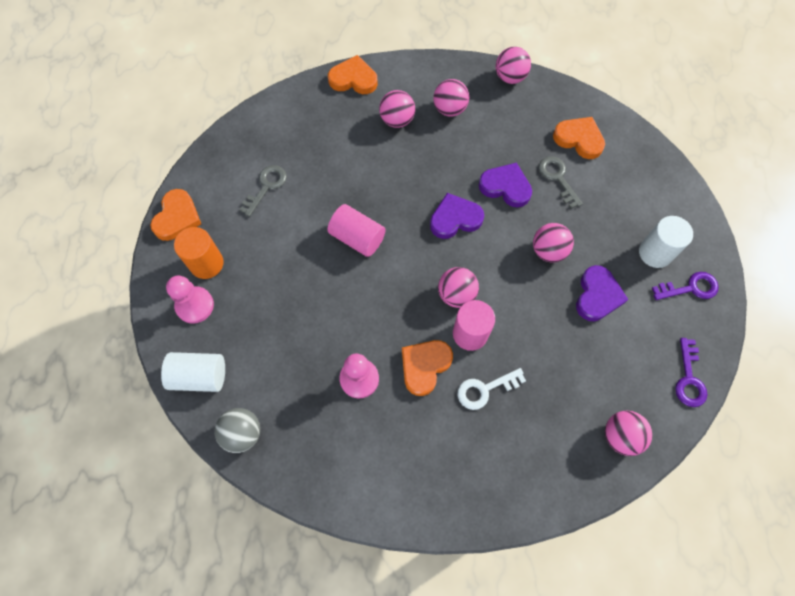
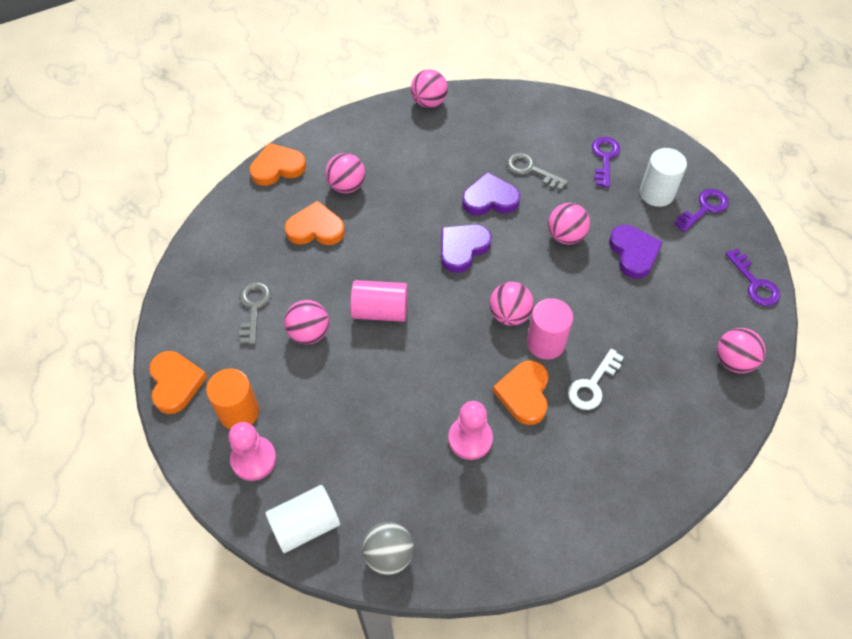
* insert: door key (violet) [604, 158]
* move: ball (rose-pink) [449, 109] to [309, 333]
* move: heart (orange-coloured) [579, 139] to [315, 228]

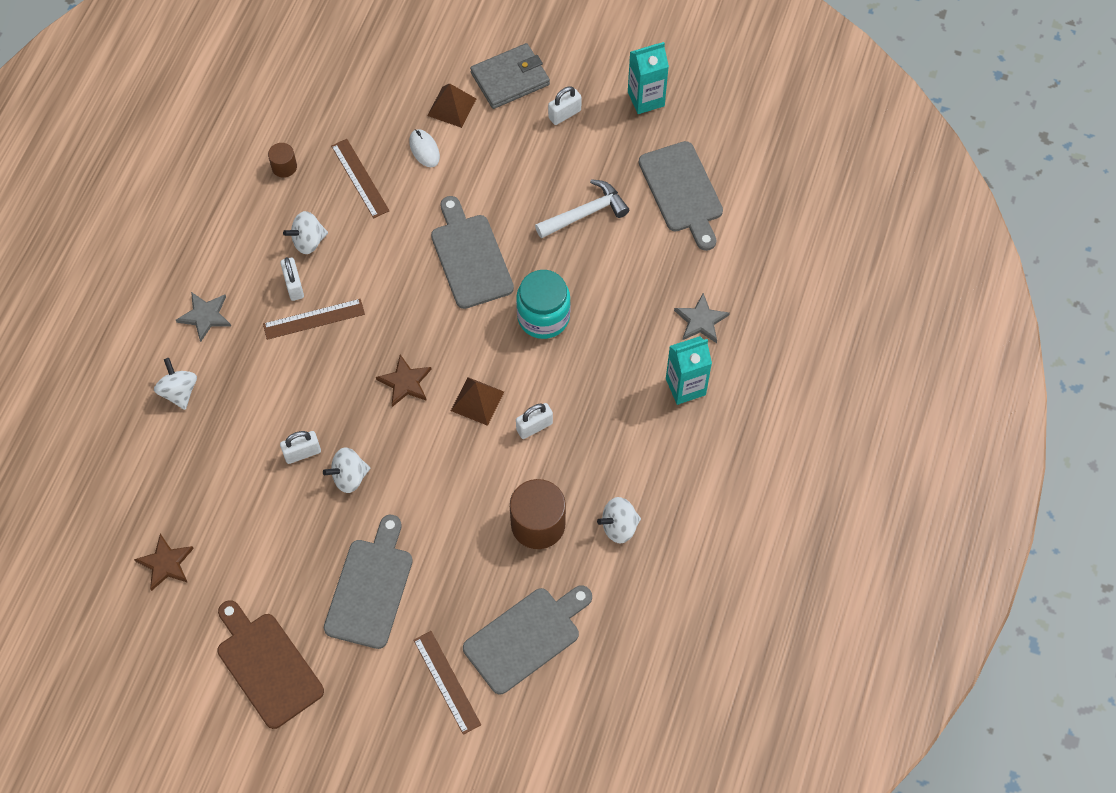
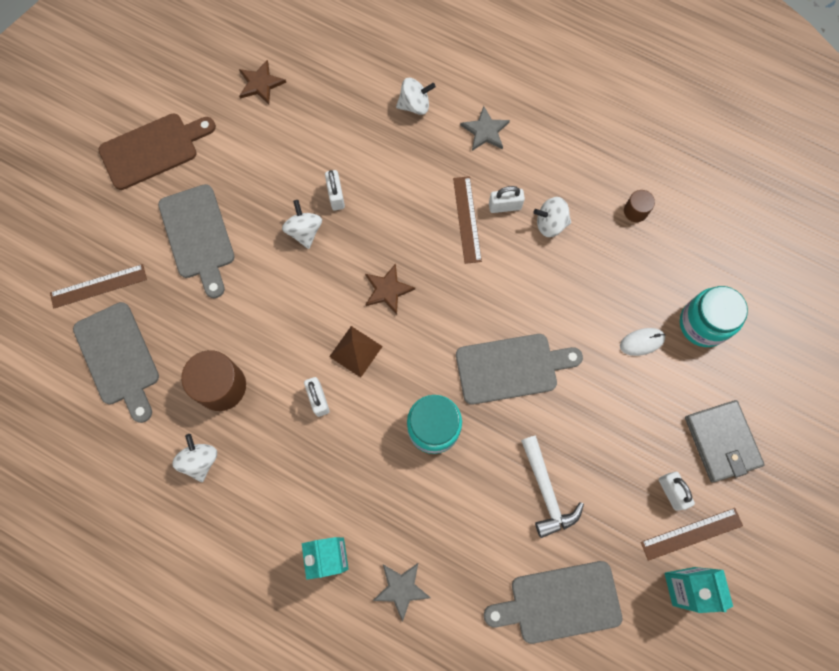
* delete: pyramid shape (brown) [452, 107]
* insert: jar (turquoise) [703, 324]
* move: straightedge (brown) [359, 178] to [691, 533]
* rotate: toy top (pure white) [308, 241] = [550, 223] 75 degrees counterclockwise
* rotate: bread board (grey) [370, 588] = [198, 236] 45 degrees clockwise

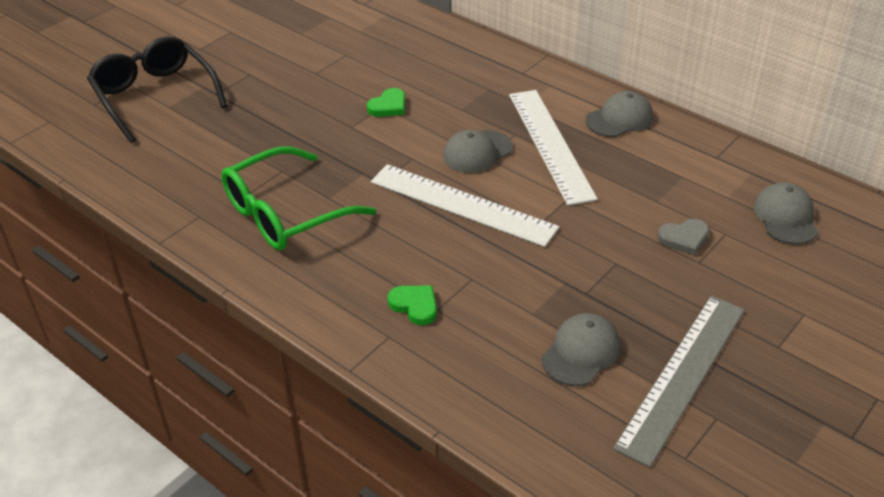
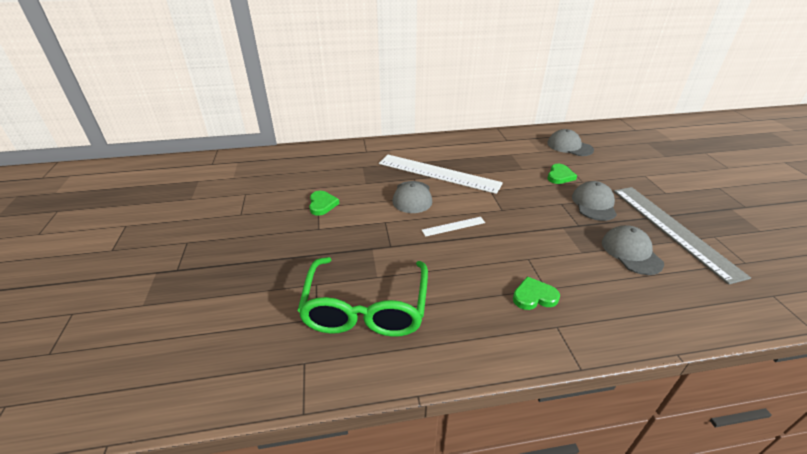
* delete: glasses (ebony) [155, 96]
* move: cap (grey) [619, 119] to [594, 204]
* recolor: heart (grey) [684, 238] to heart (leaf-green) [560, 176]
* resize: straightedge (pure white) [462, 205] = [453, 226] x0.44

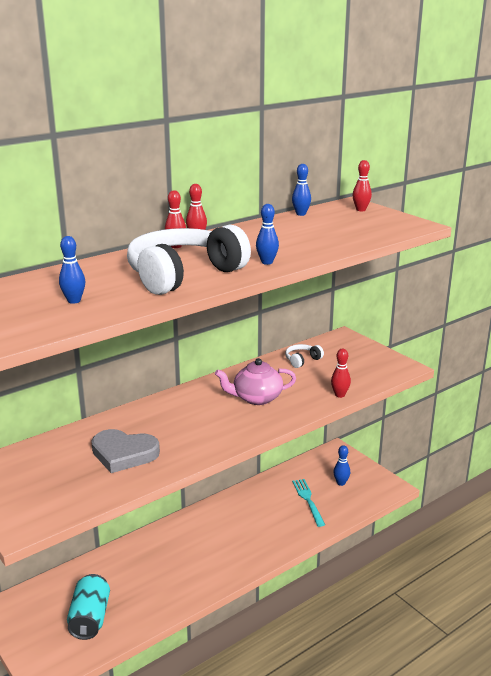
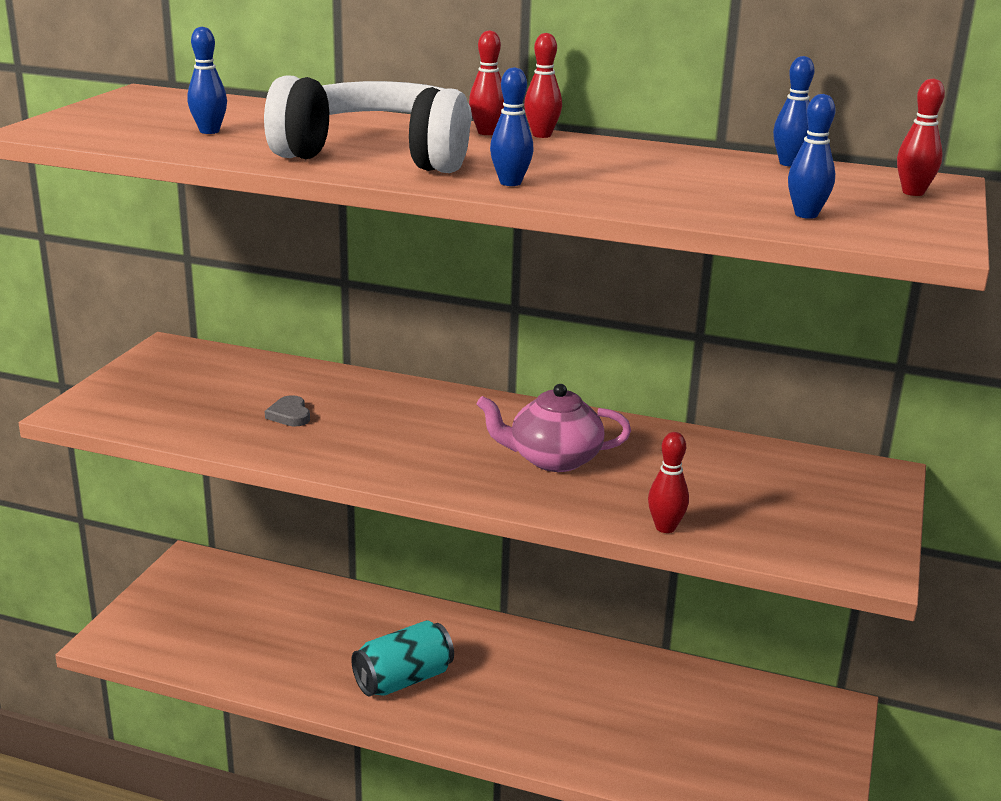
* delete: headphones (pure white) [302, 360]
* delete: table fork (turquoise) [308, 500]
* move: tin (turquoise) [90, 618] to [403, 679]
* move: tenpin (blue) [341, 483] to [806, 215]
* rotate: teapot (rose-pink) [256, 398] = [553, 459] 45 degrees counterclockwise
* resize: heart (grey) [124, 454] = [289, 415] x0.48

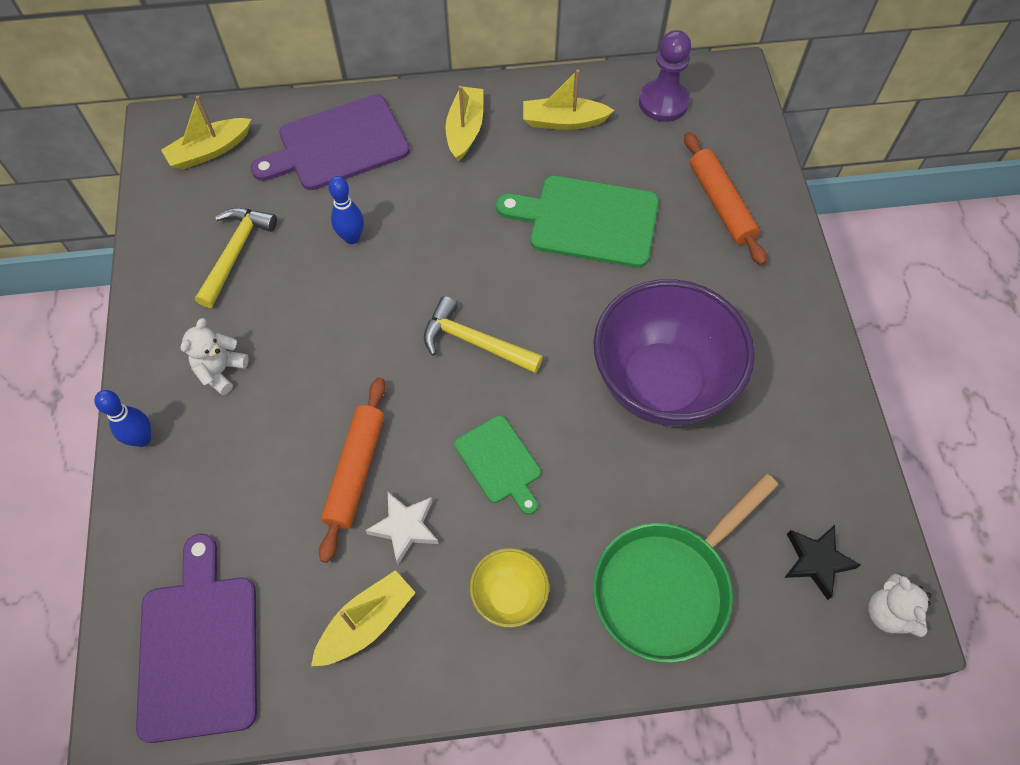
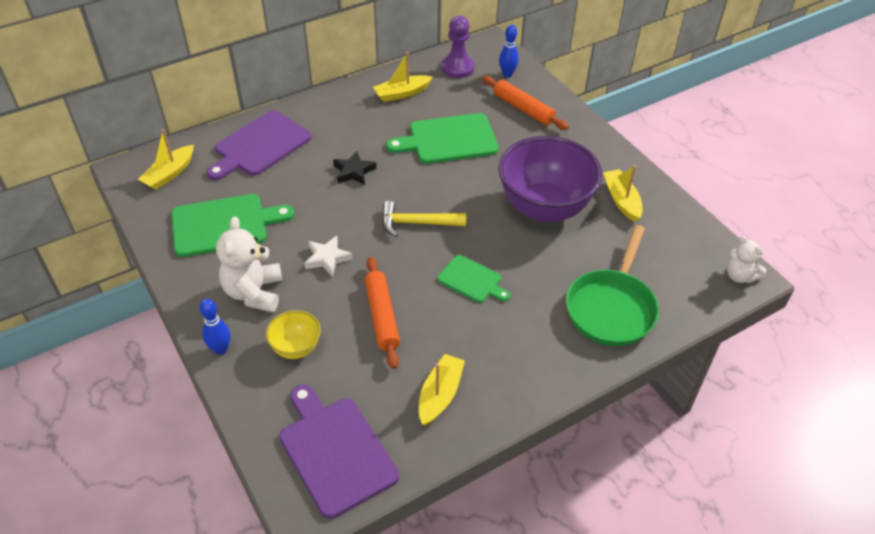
* move: tenpin (blue) [352, 237] to [507, 74]
* move: five-pointed star (pure white) [405, 527] to [327, 258]
* move: sailboat (golden) [465, 129] to [621, 200]
* move: bowl (golden) [509, 596] to [296, 348]
* move: five-pointed star (ebony) [816, 561] to [354, 172]
* replace: hammer (golden) [235, 253] to bread board (leaf-green) [224, 225]
* resize: teddy (pure white) [221, 370] = [254, 292] x1.63

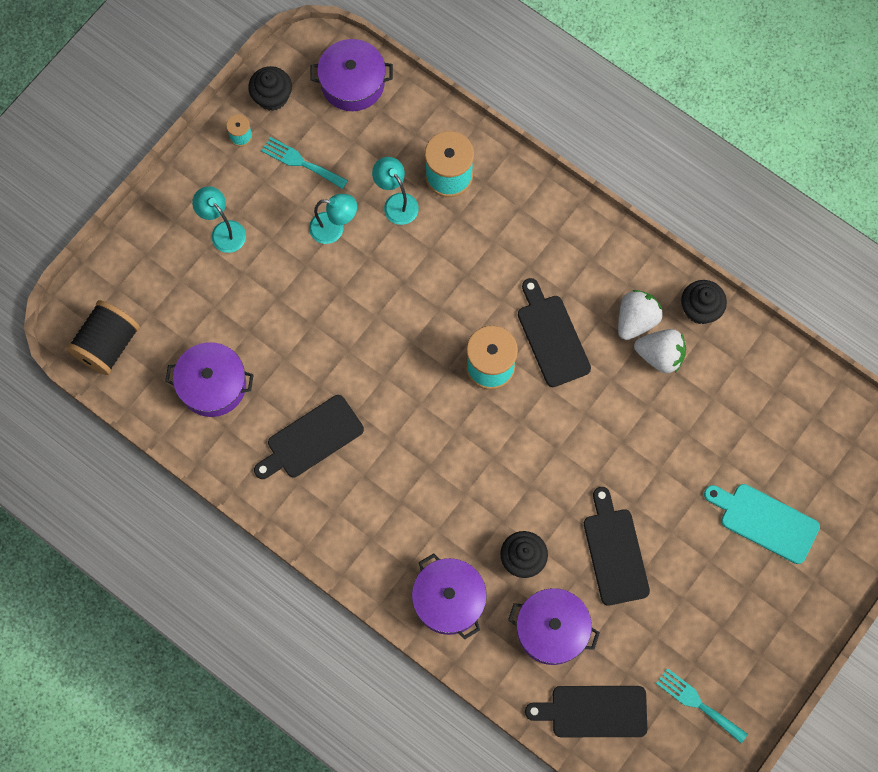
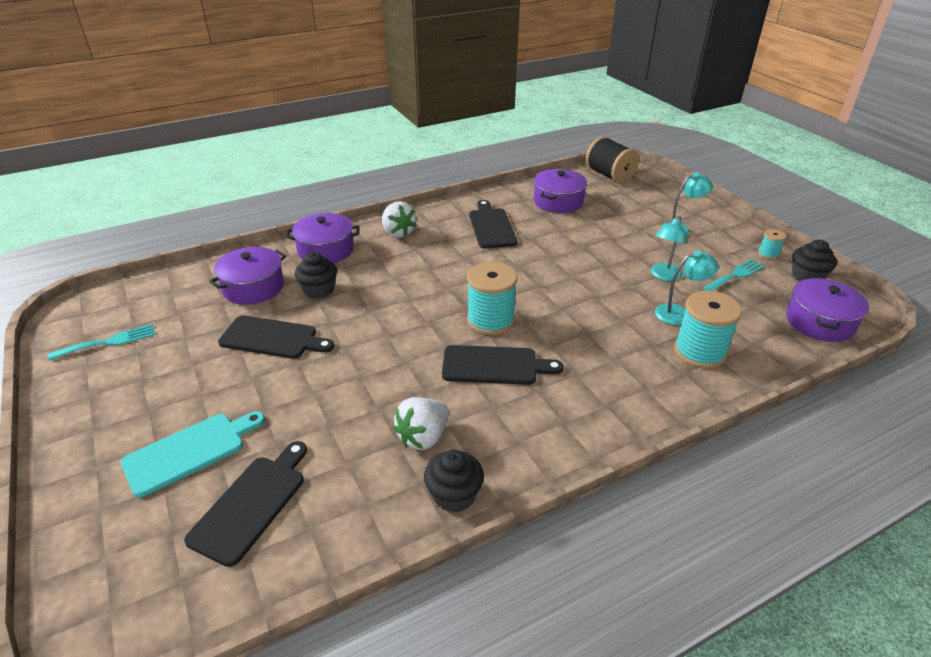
* move: bread board (ebony) [593, 711] to [252, 504]
* move: strawberry (pure white) [636, 320] to [398, 232]

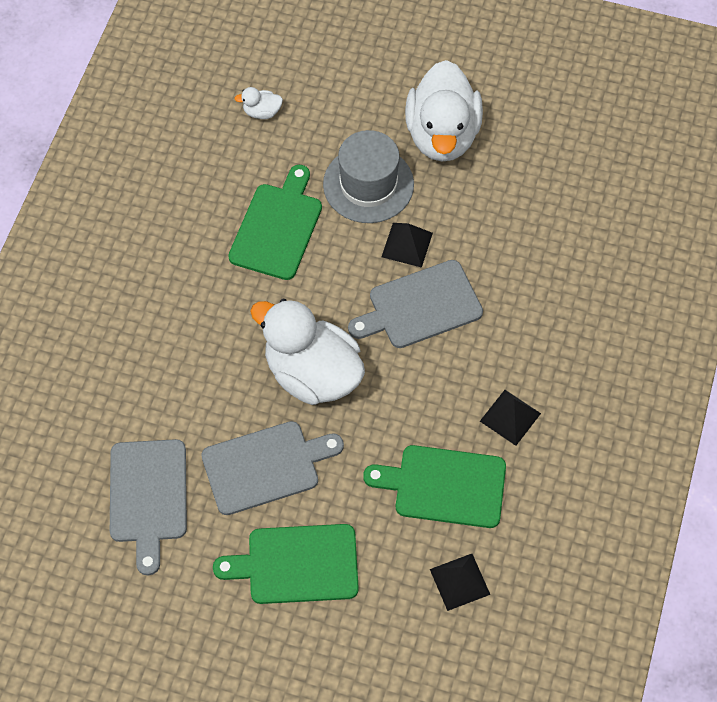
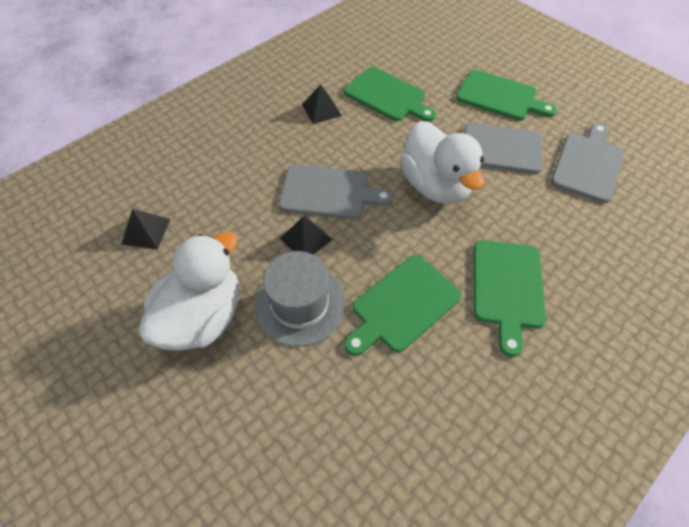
* delete: duck (pure white) [262, 112]
* insert: bread board (leaf-green) [507, 288]
* move: pyramid shape (ebony) [460, 581] to [146, 231]

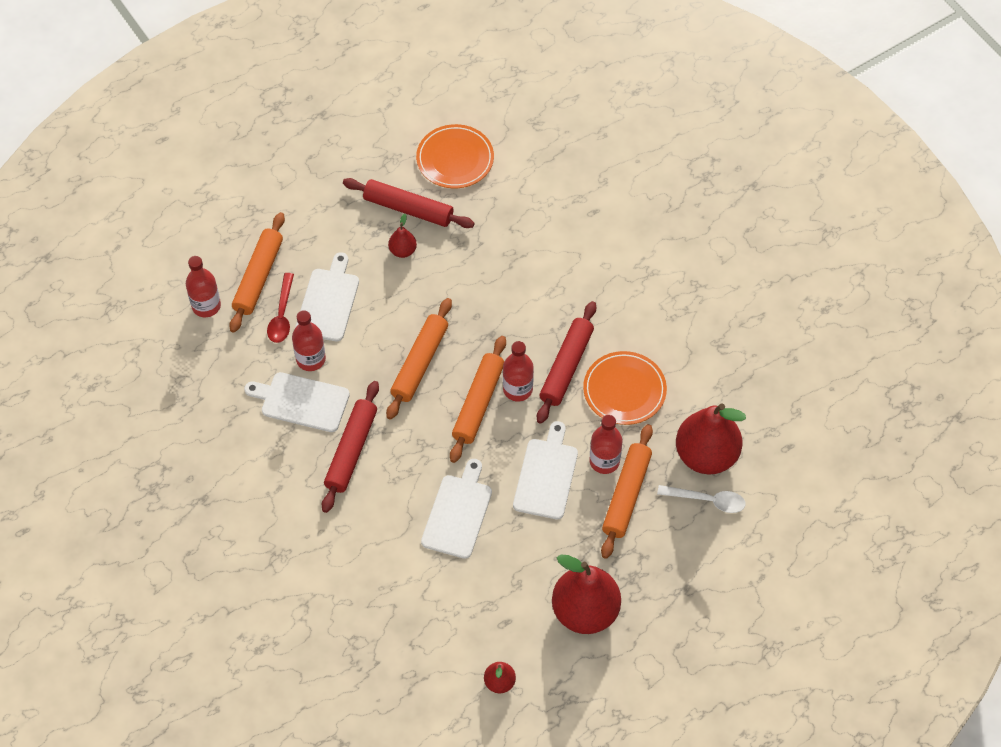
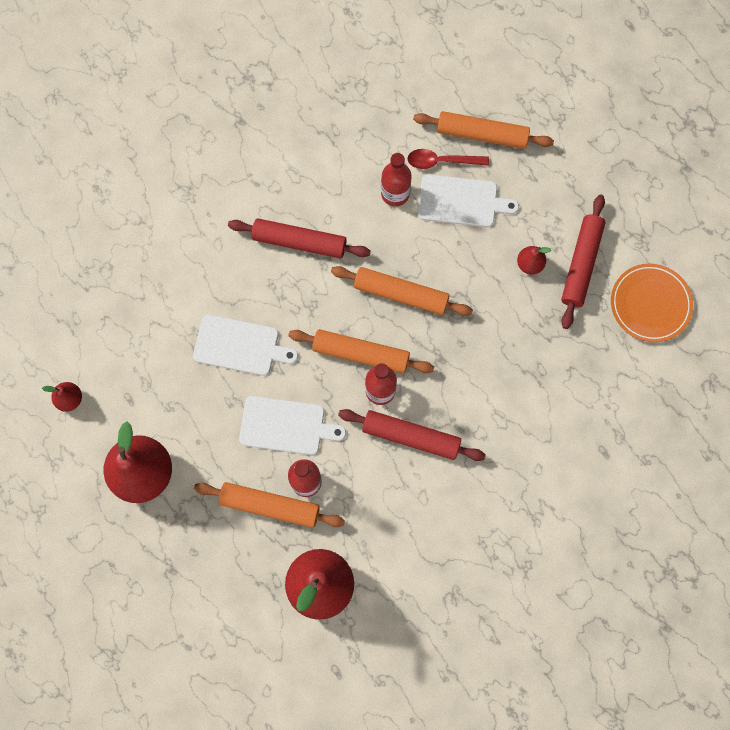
* delete: bottle (scarlet) [206, 306]
* delete: bread board (pure white) [301, 401]
* delete: dinner plate (orange-coloured) [624, 390]
* delete: spoon (pure white) [707, 500]

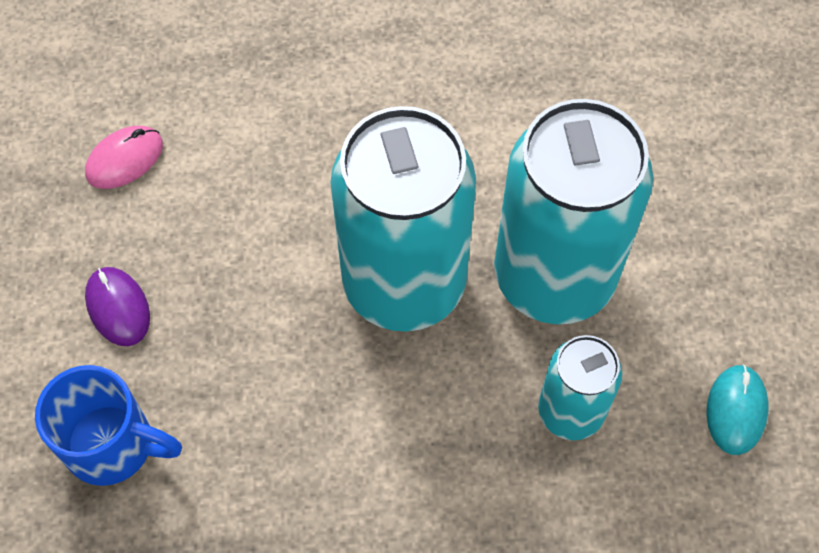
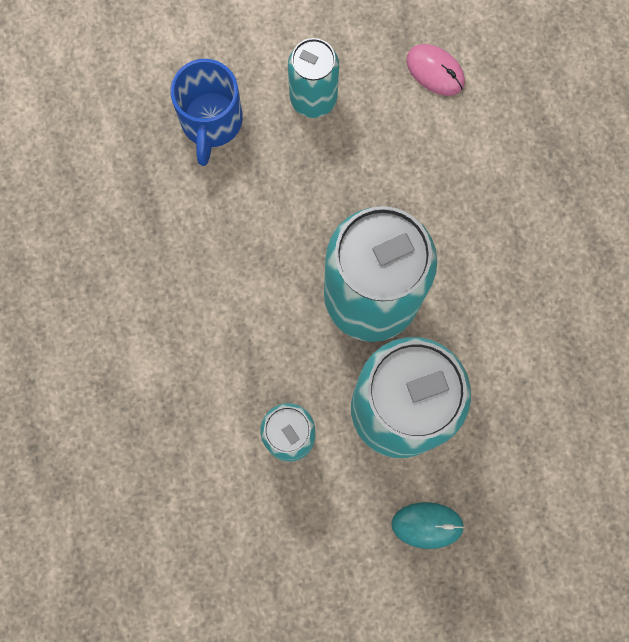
* move: PC mouse (turquoise) [736, 410] to [427, 525]
* replace: PC mouse (violet) [118, 307] to tin (turquoise) [313, 98]

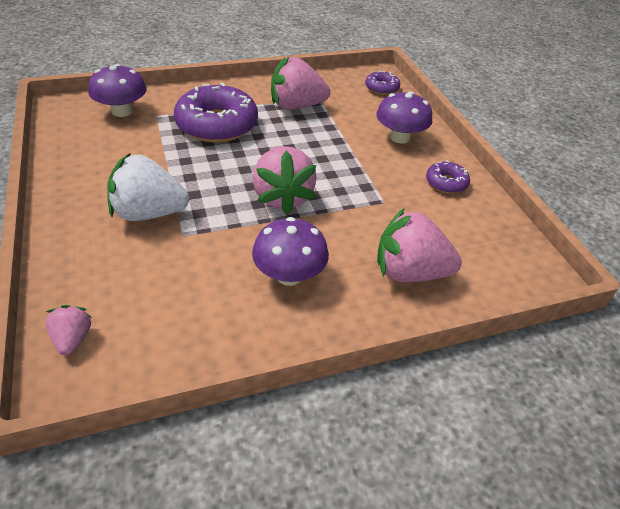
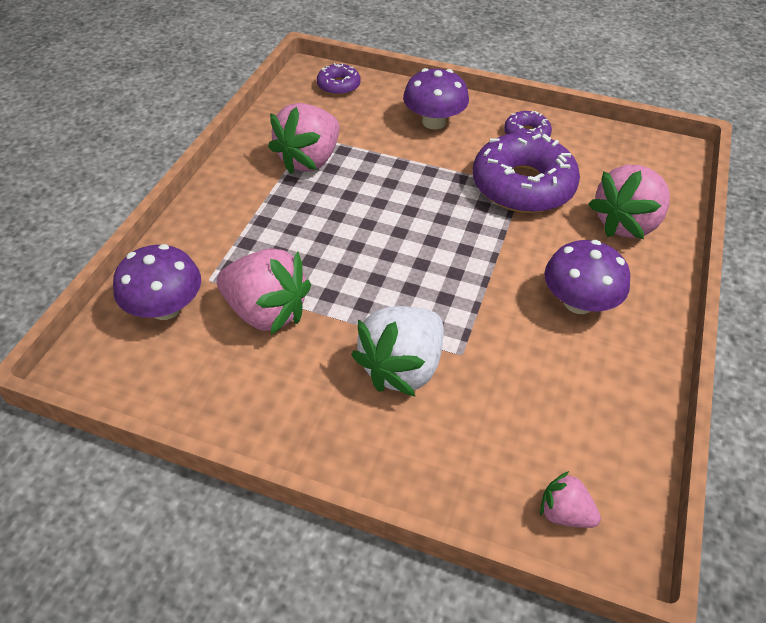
* move: doughnut (violet) [217, 125] to [522, 185]
* move: strawberry (rose-pink) [282, 197] to [266, 312]

